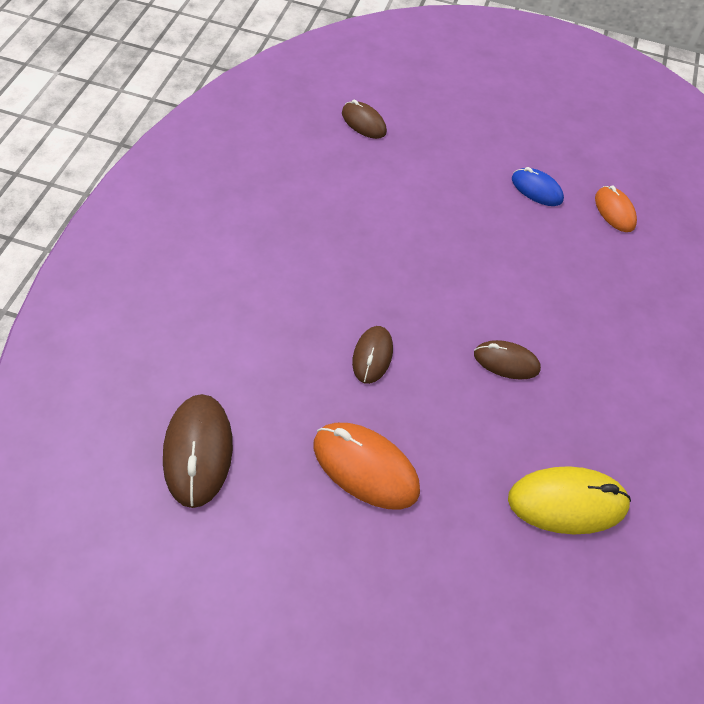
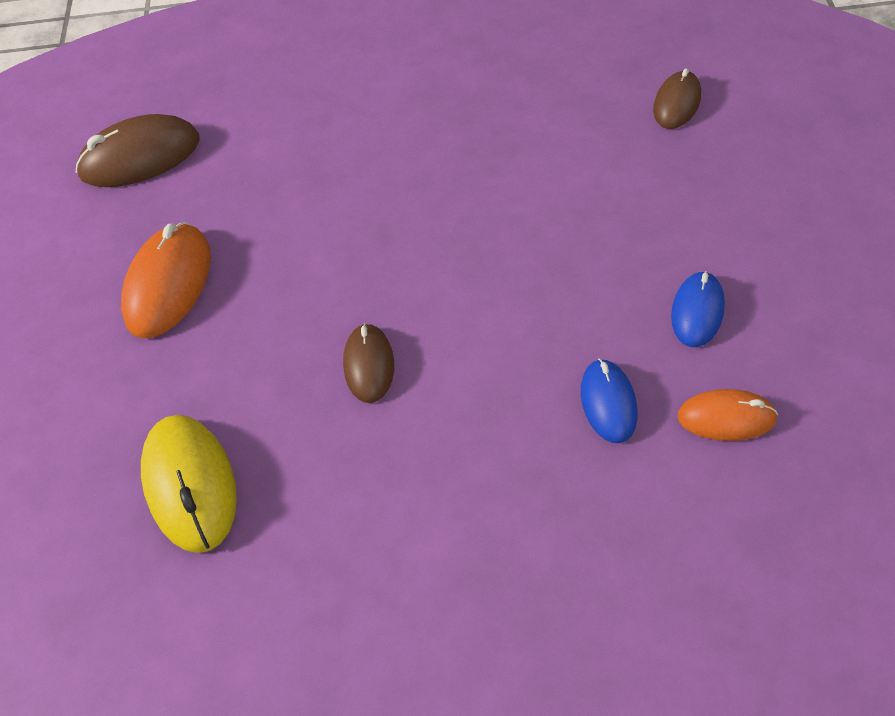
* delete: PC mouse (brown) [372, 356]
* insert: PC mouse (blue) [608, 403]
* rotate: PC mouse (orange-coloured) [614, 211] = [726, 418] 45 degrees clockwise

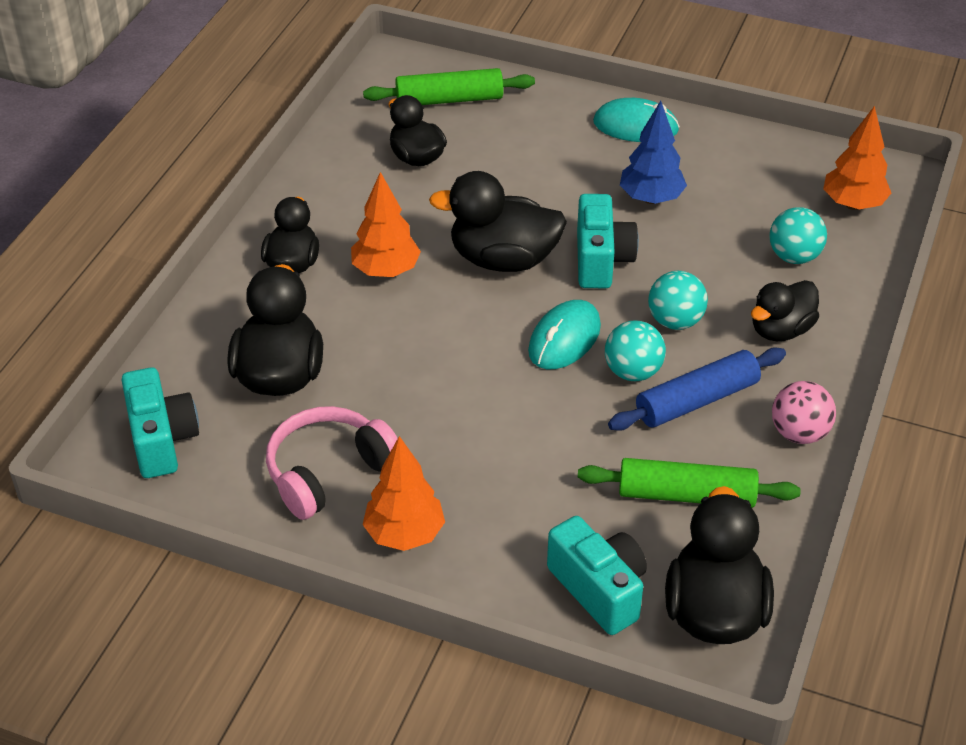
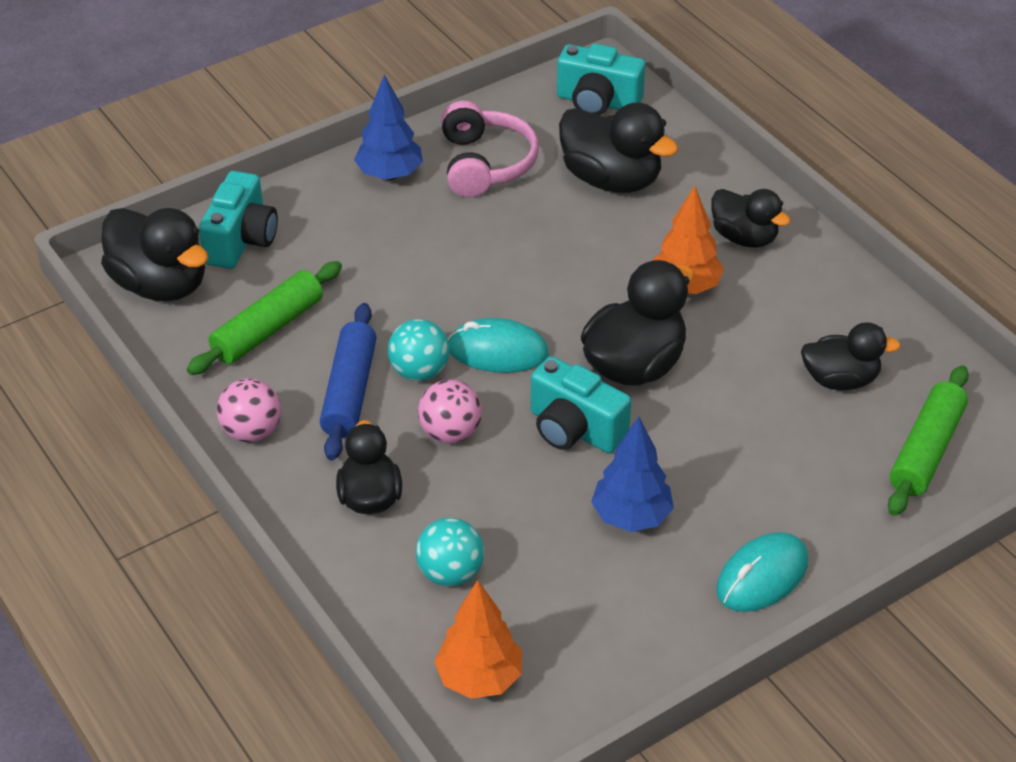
* recolor: tree (orange-coloured) [404, 534] to tree (blue) [389, 174]
* recolor: ball (turquoise) [675, 321] to ball (rose-pink) [450, 433]
* rotate: PC mouse (turquoise) [564, 339] = [497, 351] 60 degrees counterclockwise
* rotate: compact camera (turquoise) [599, 589] = [241, 240] 75 degrees counterclockwise

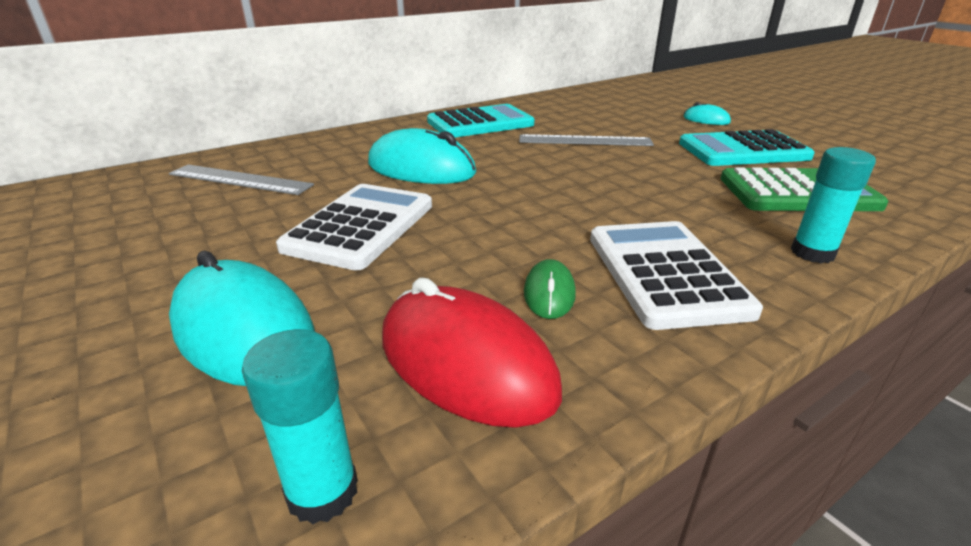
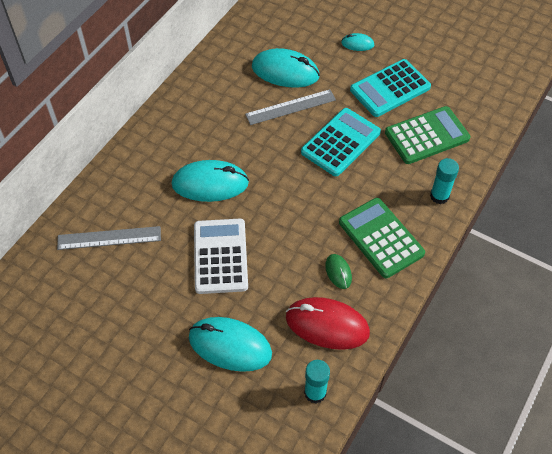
* insert: PC mouse (turquoise) [285, 72]
* move: calculator (turquoise) [480, 123] to [340, 142]
* recolor: calculator (pure white) [665, 273] to calculator (leaf-green) [381, 238]

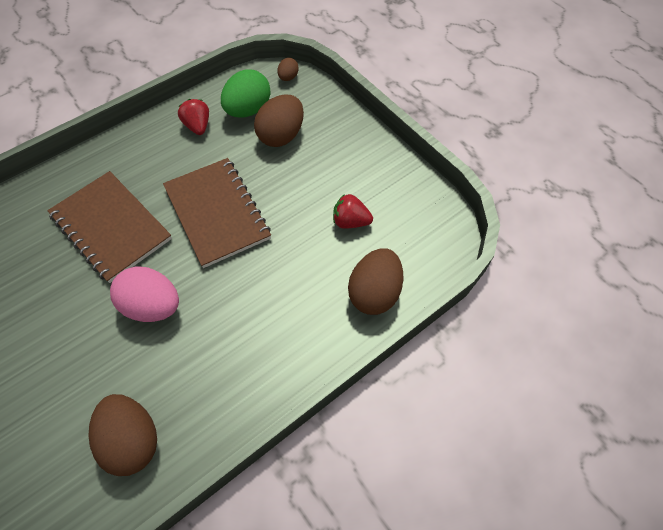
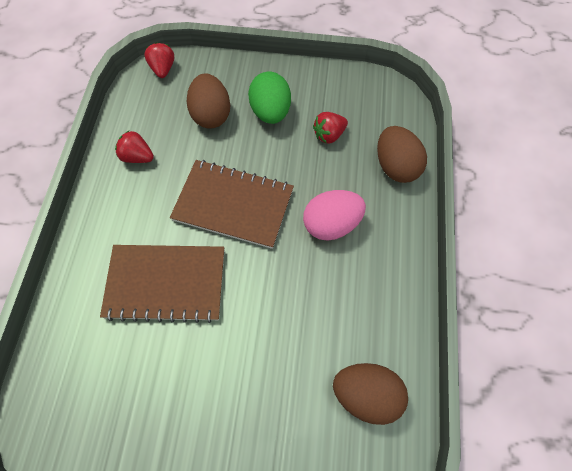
* move: egg (rose-pink) [153, 306] to [331, 224]
* move: egg (leaf-green) [248, 110] to [270, 112]
* replace: egg (brown) [288, 77] to strawberry (scarlet) [163, 69]

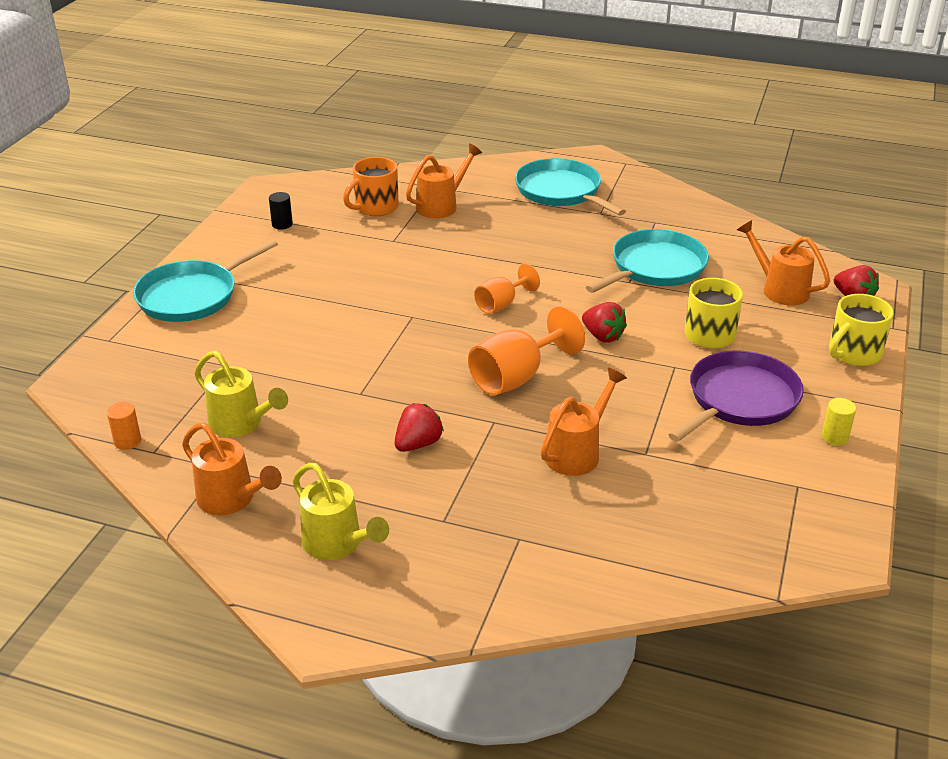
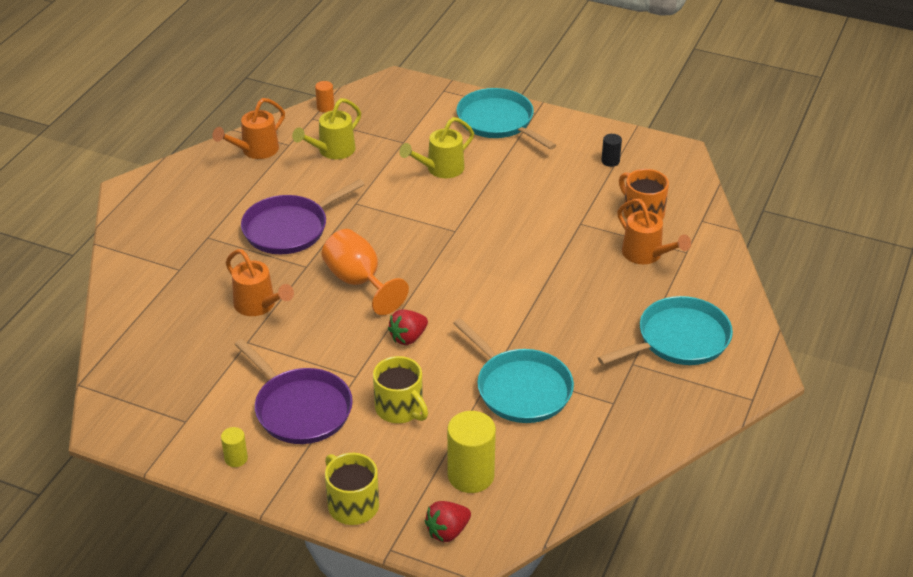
* delete: wine glass (orange-coloured) [501, 304]
* move: watering can (golden) [337, 544] to [440, 169]
* replace: strawberry (scarlet) [418, 444] to pan (violet) [289, 228]
* replace: watering can (orange-coloured) [780, 289] to cylinder shape (golden) [471, 475]

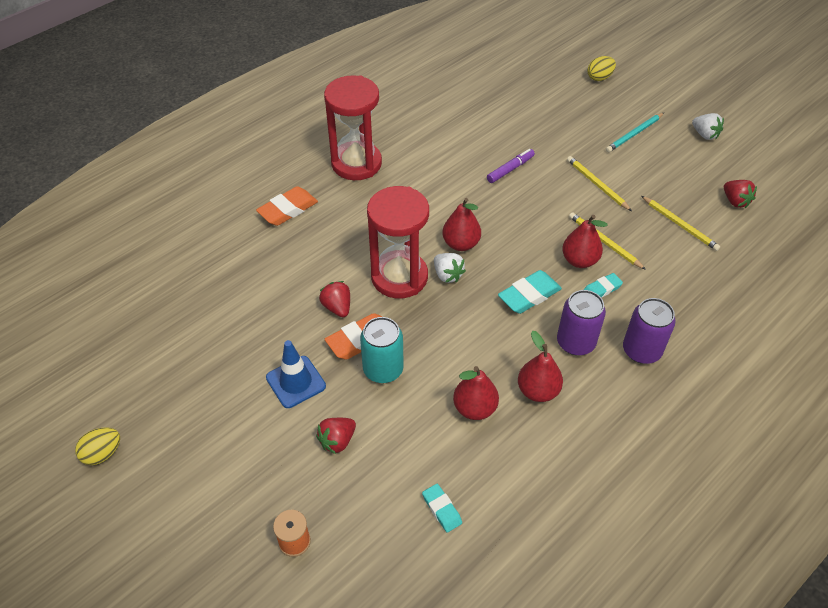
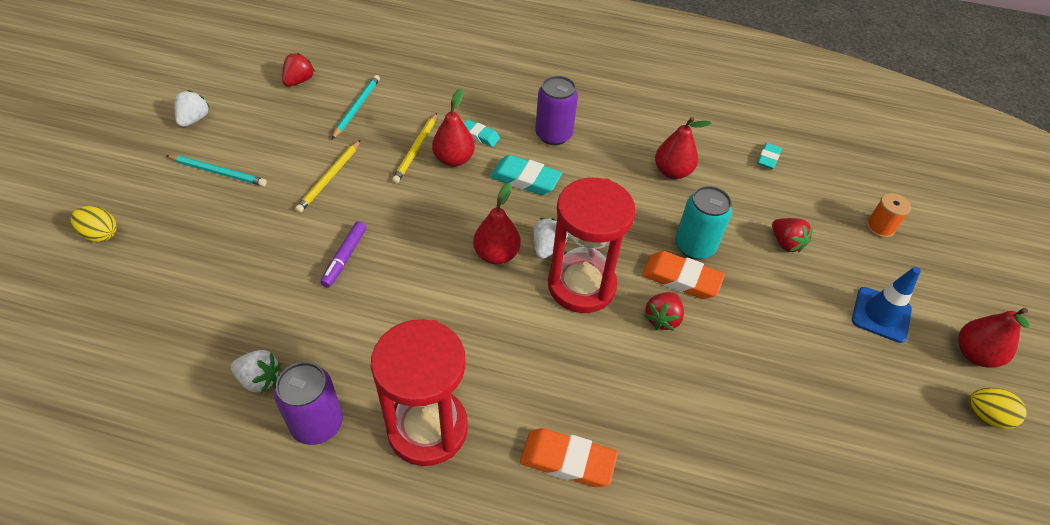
* insert: strawberry (pure white) [259, 379]
* move: traffic cone (blue) [296, 382] to [881, 315]
* move: pear (scarlet) [538, 391] to [974, 354]
* move: tin (violet) [641, 350] to [317, 423]
* recolor: wooden pencil (golden) [680, 225] to wooden pencil (turquoise) [357, 108]
* rotate: strawberry (scarlet) [337, 441] = [786, 243] 45 degrees clockwise
* rotate: marker pen (violet) [510, 169] = [344, 258] 90 degrees counterclockwise

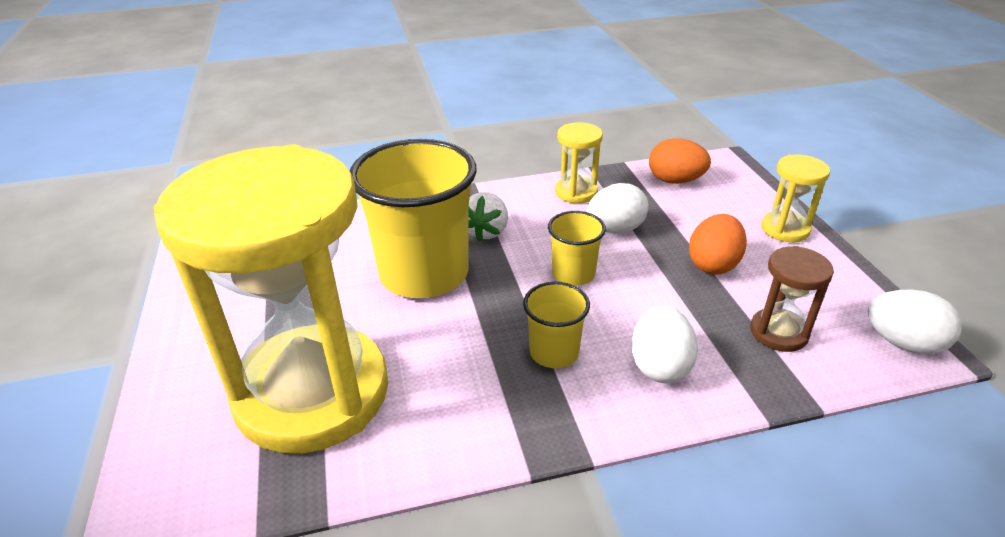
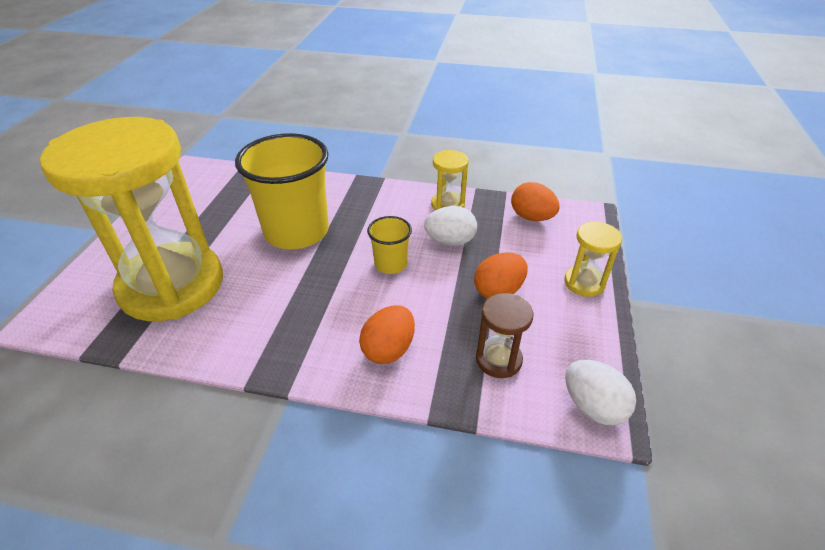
* delete: strawberry (pure white) [487, 231]
* delete: cup (golden) [554, 352]
* recolor: egg (pure white) [659, 366] to egg (orange-coloured) [388, 349]

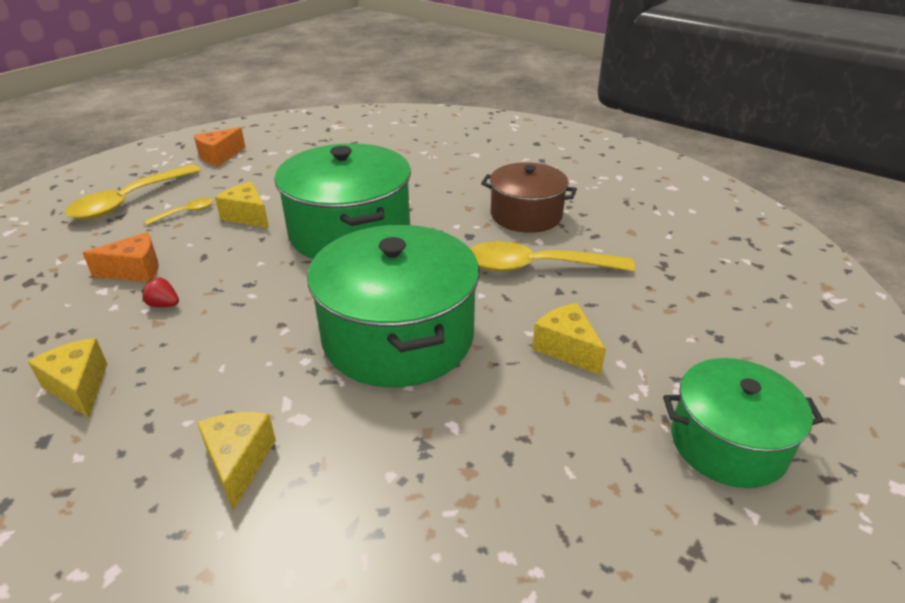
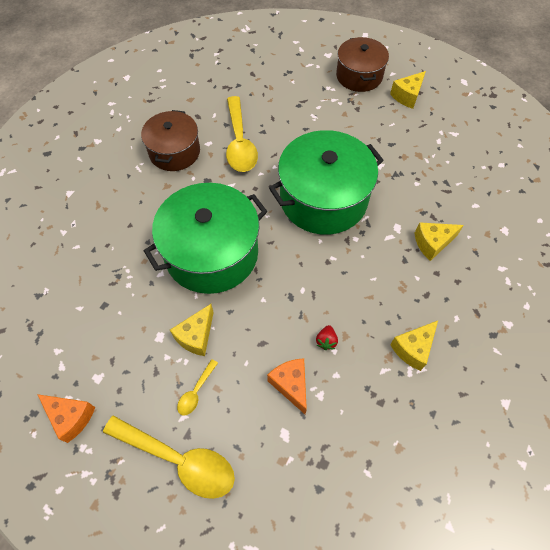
* move: cheese wedge (golden) [566, 349] to [407, 96]
* recolor: stockpot (leaf-green) [728, 443] to stockpot (brown) [359, 76]
* rotate: spoon (golden) [185, 213] = [196, 392] 105 degrees counterclockwise

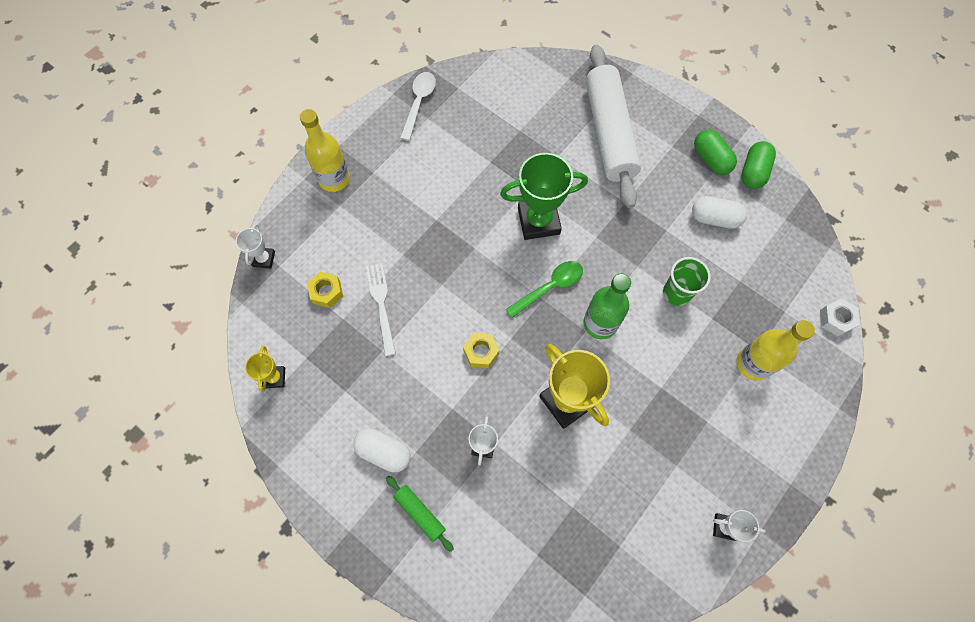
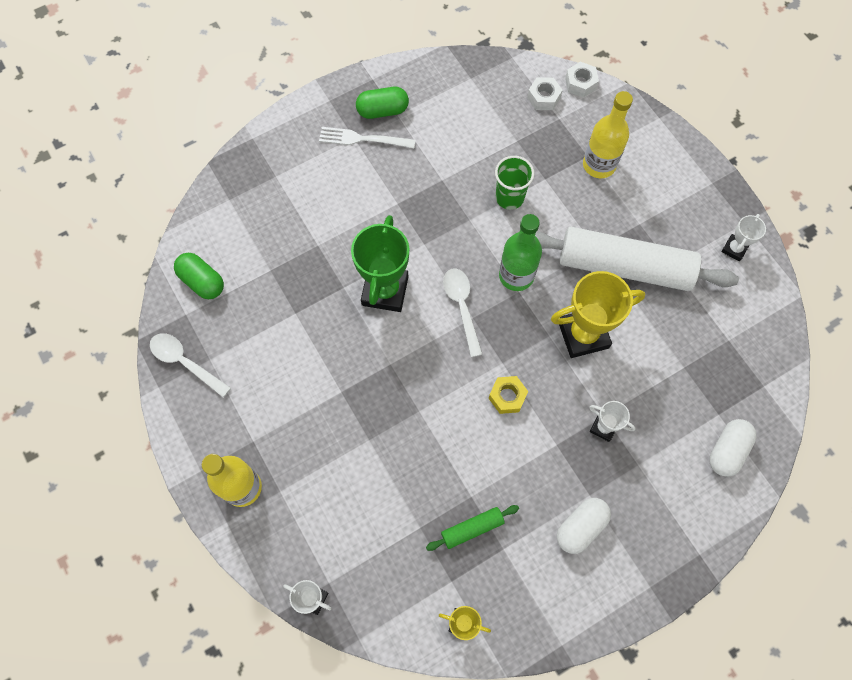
* delete: nut (golden) [326, 292]
* insert: nut (pure white) [543, 98]
* move: table fork (pure white) [381, 304] to [362, 139]
* move: pastry roller (leaf-green) [419, 513] to [472, 529]
* move: pastry roller (pure white) [609, 133] to [624, 266]
* move: capsule (pure white) [714, 218] to [727, 450]
* move: capsule (leaf-green) [753, 172] to [202, 281]
* recolor: spoon (leaf-green) [549, 287] to spoon (pure white) [462, 307]

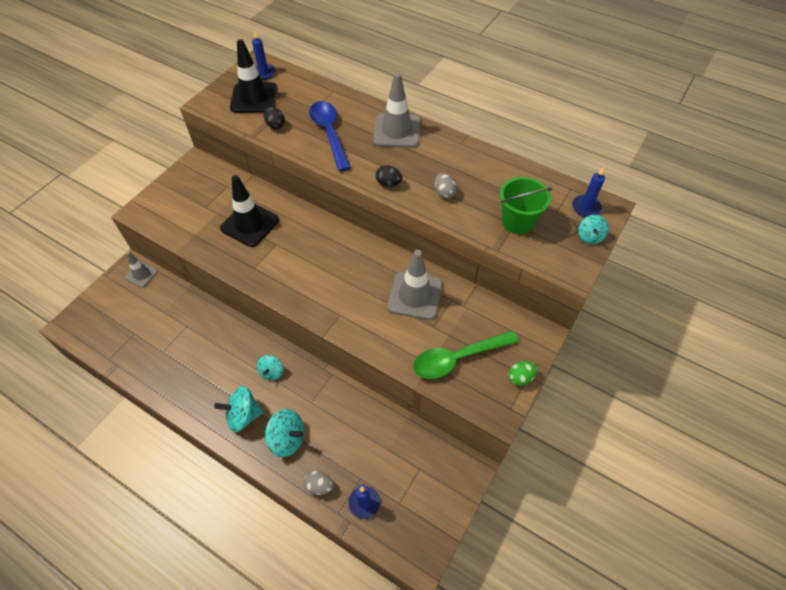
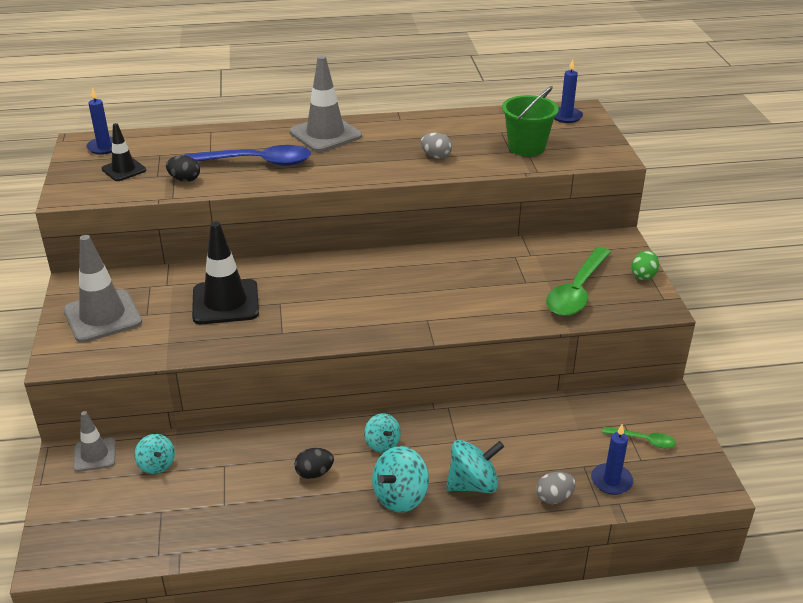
* insert: spoon (leaf-green) [643, 440]
* move: egg (ebony) [388, 183] to [314, 473]
* move: traffic cone (grey) [415, 295] to [103, 316]
* move: toy top (turquoise) [589, 236] to [156, 465]
* rotate: spoon (blue) [329, 133] = [257, 162] 150 degrees clockwise
* resize: traffic cone (ebony) [254, 98] = [124, 170] x0.58

